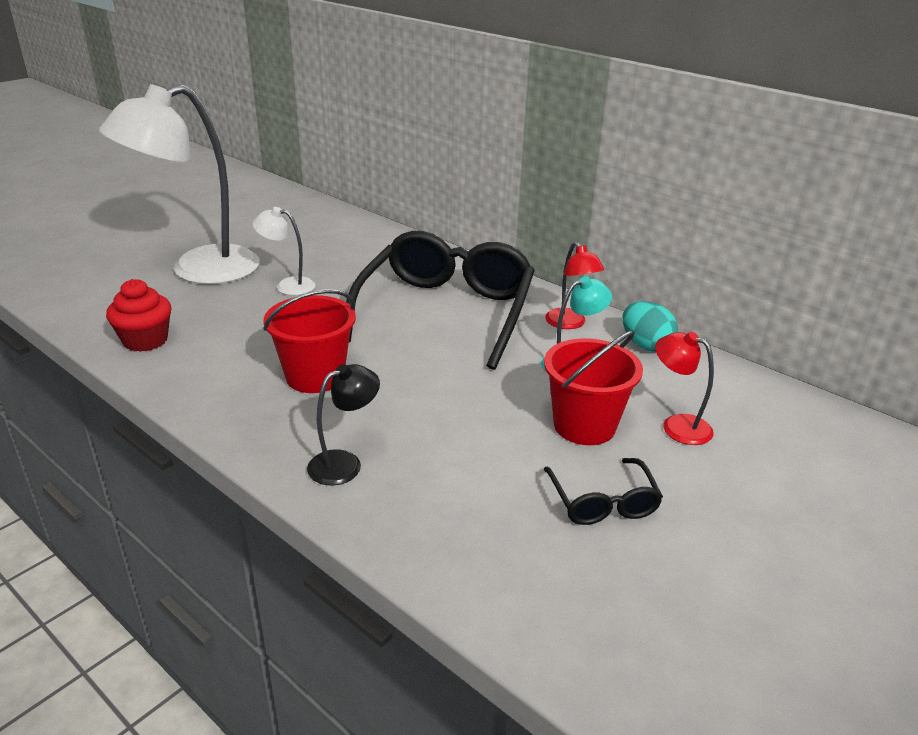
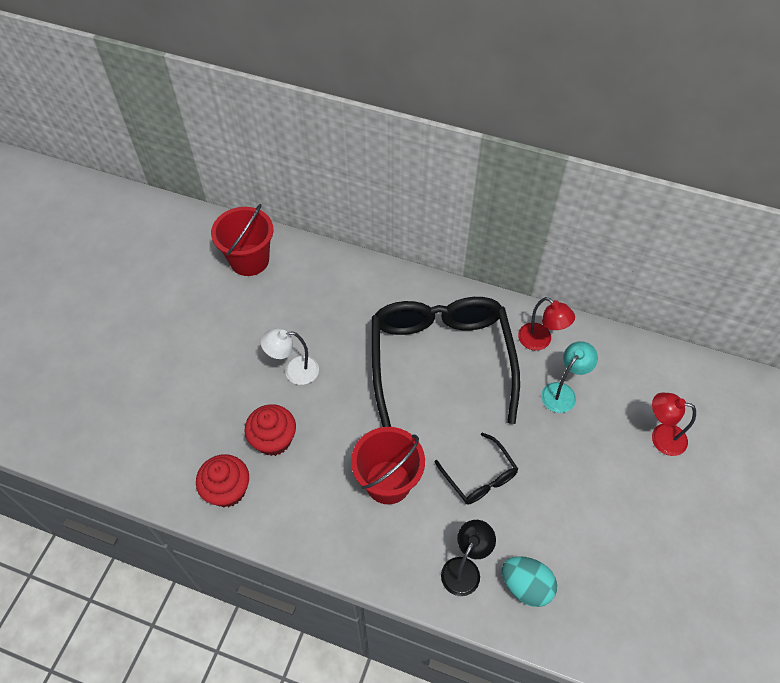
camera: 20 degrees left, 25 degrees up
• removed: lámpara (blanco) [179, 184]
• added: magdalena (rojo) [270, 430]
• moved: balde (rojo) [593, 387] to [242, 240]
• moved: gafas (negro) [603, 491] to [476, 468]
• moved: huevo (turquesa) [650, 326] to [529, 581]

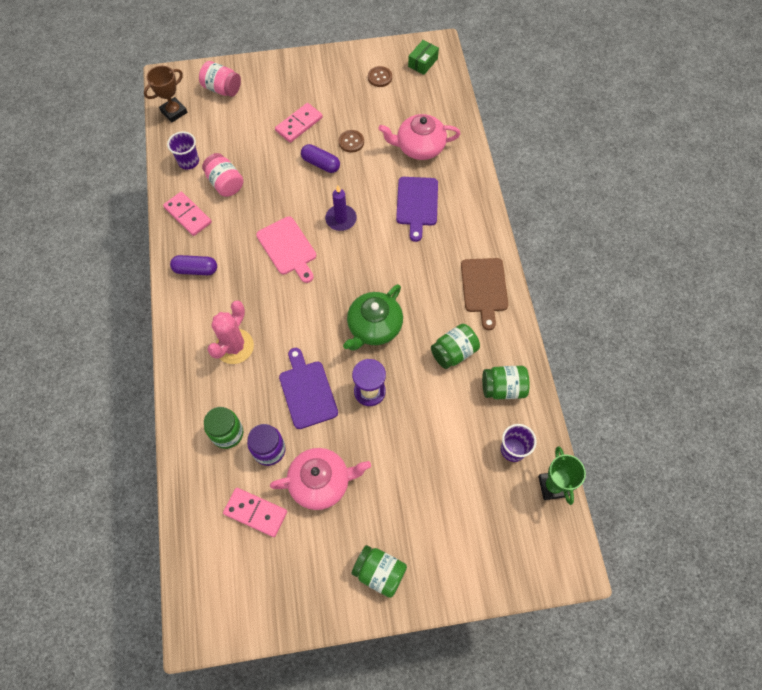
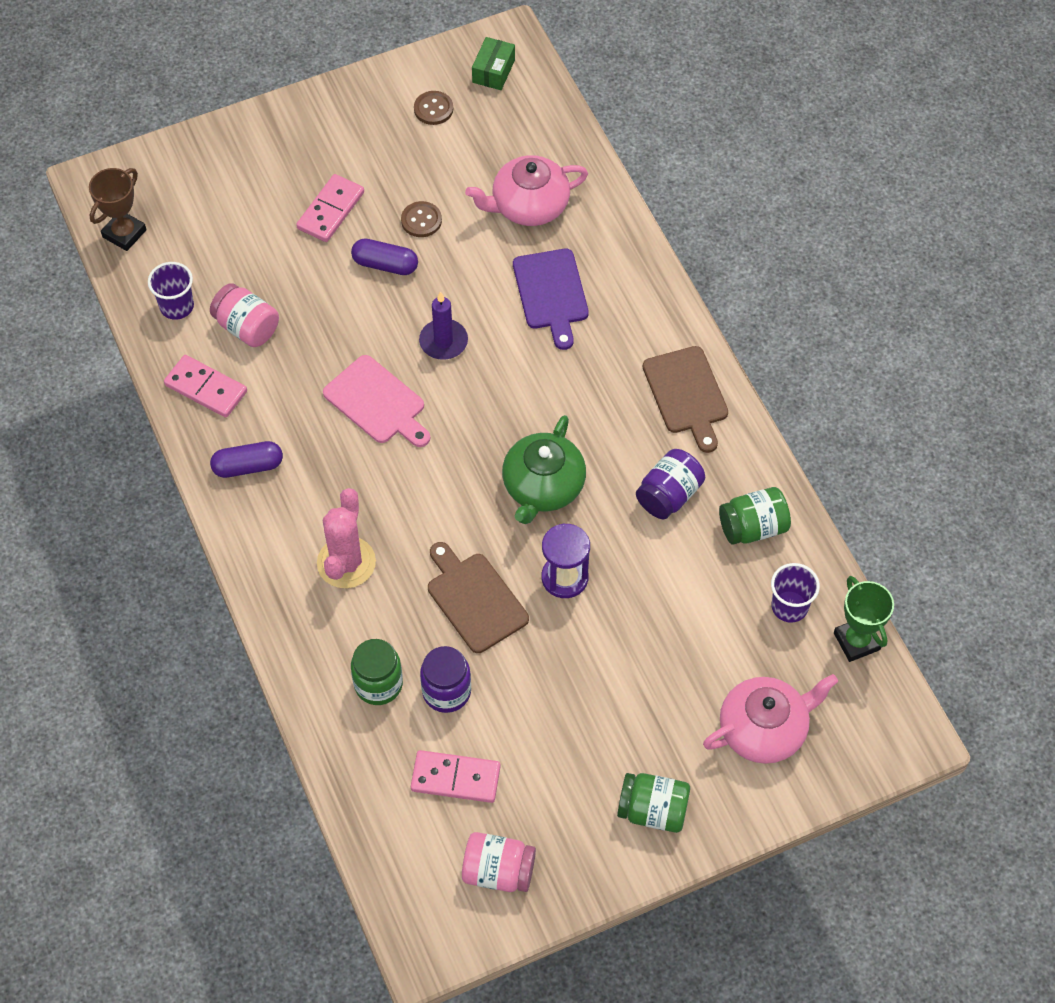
camera: 15 degrees left, 5 degrees down
• moved: tarro (rosa) [220, 79] to [499, 862]
• moved: tetera (rosa) [320, 479] to [770, 719]
• recoloured: tabla de cortar (morado) [308, 388] to tabla de cortar (marrón) [478, 597]
• recoloured: tarro (verde) [455, 346] to tarro (morado) [670, 484]

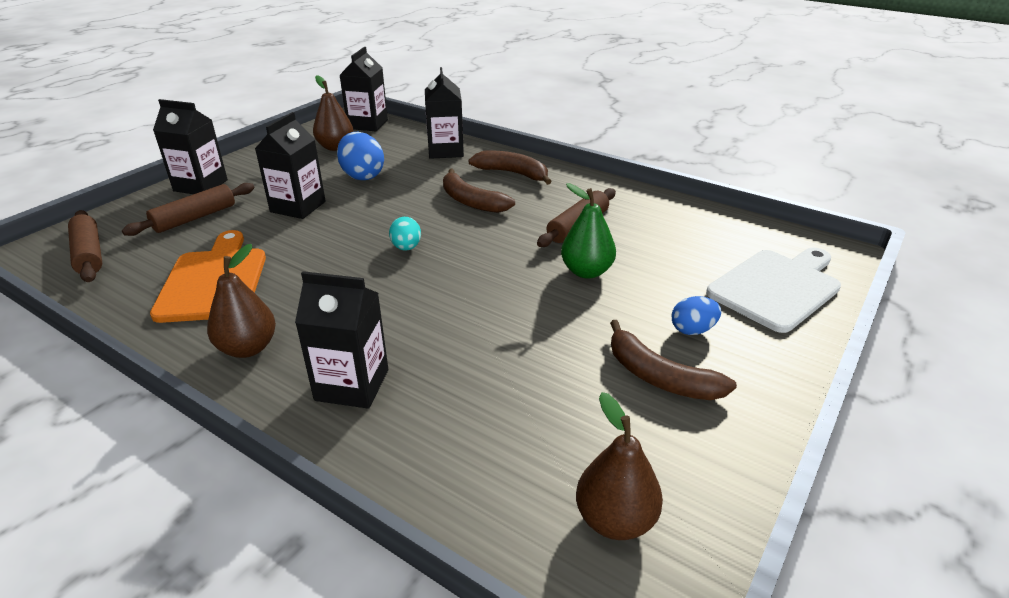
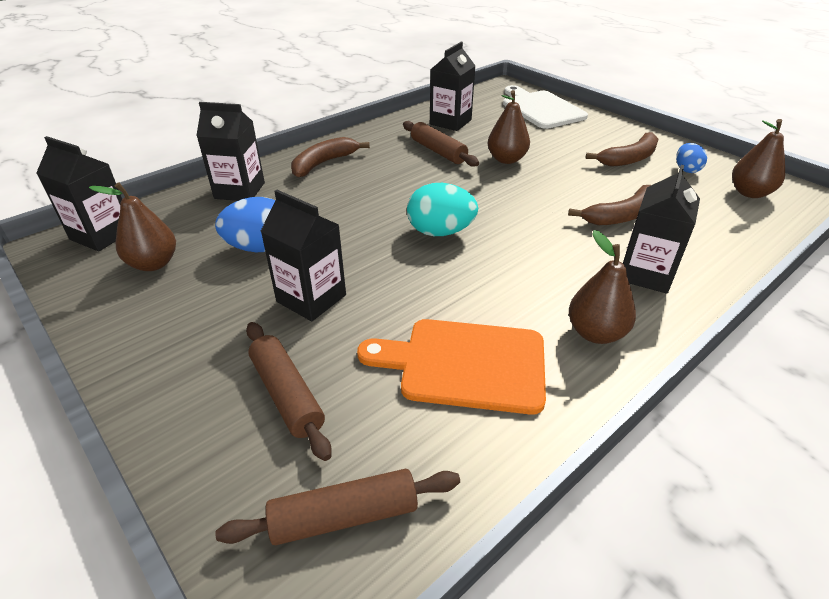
camera: 75 degrees left, 5 degrees up
• moved: cartón de leche (negro) [190, 146] to [452, 86]
• moved: plátano (marrón) [479, 191] to [609, 205]
• moved: huevo (azul) [696, 315] to [691, 158]
• recoloured: pera (verde) [588, 231] to pera (marrón) [509, 127]
• resized: huevo (turquesa) [405, 234] = [442, 209] x1.67

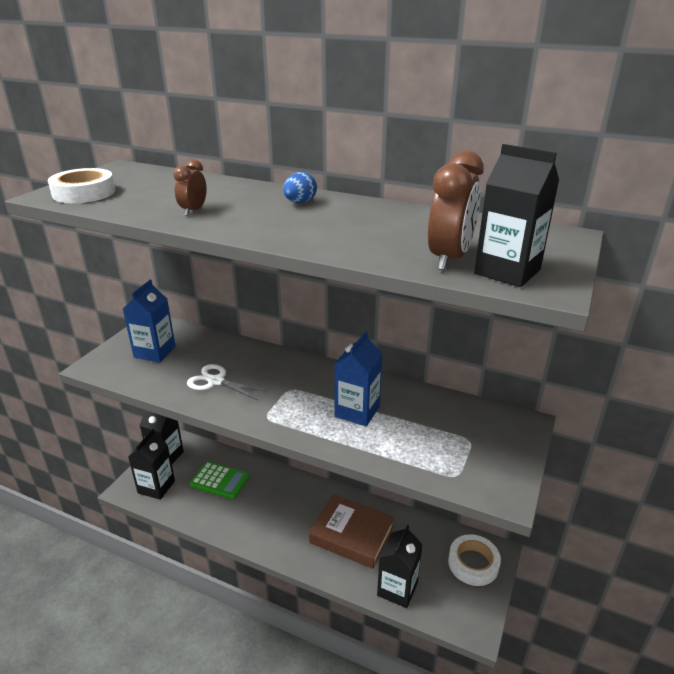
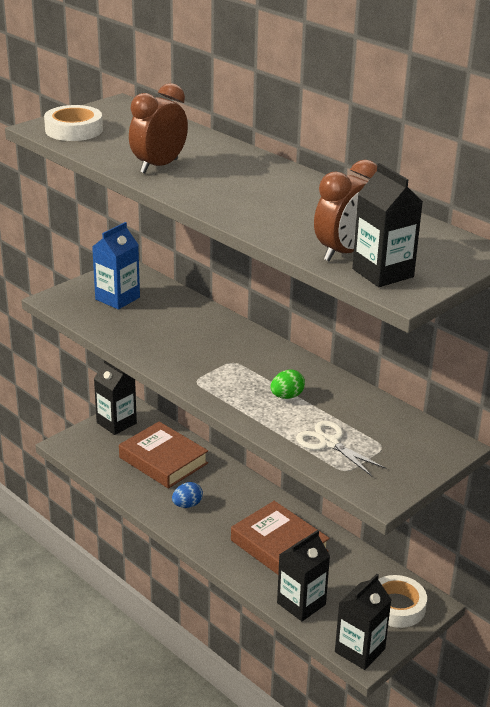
camera: 20 degrees right, 0 degrees up
• moved: cartón de leche (negro) [151, 464] to [363, 622]
• moved: tijeras (blanco) [227, 382] to [341, 448]
• moved: huevo (azul) [300, 187] to [187, 495]
• replaced: calculadora (verde) [219, 480] to libro (marrón) [163, 455]
• replaced: cartón de leche (azul) [358, 378] to huevo (verde) [287, 384]
• resized: despertador (marrón) [190, 188] = [158, 128] x1.75

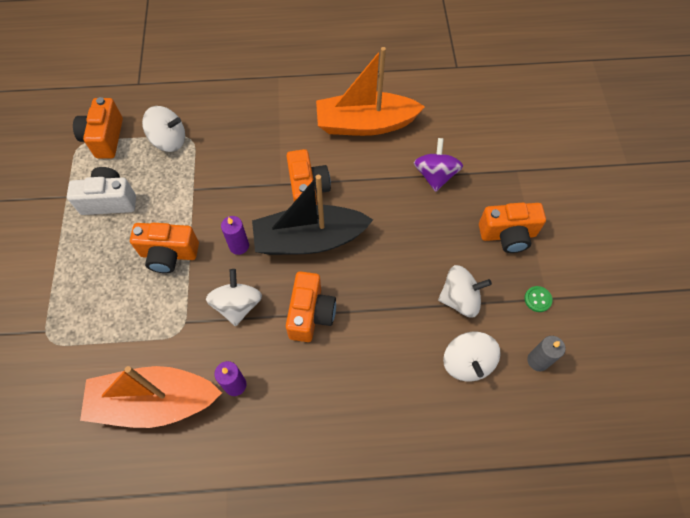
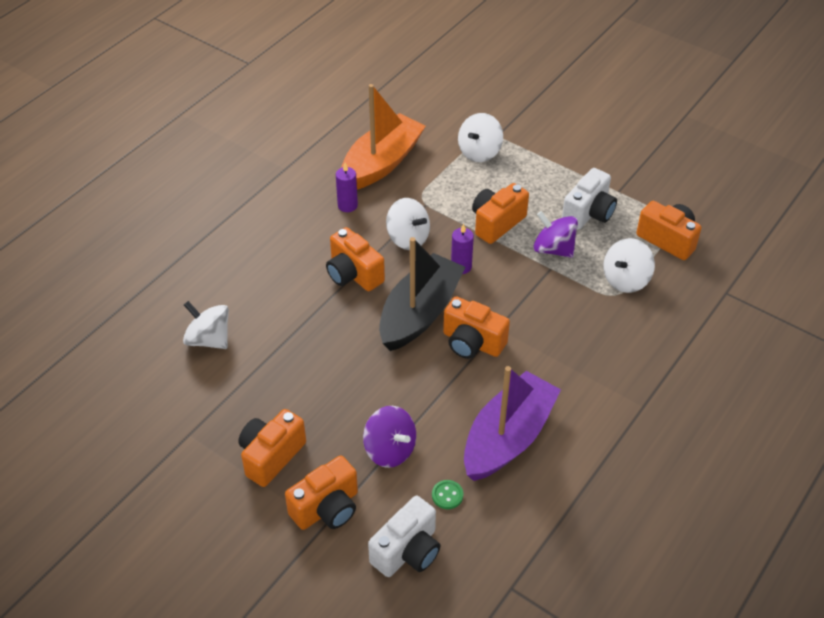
camera: 130 degrees right, 15 degrees down
• removed: vela (gris) [546, 353]
• added: cámara (naranja) [321, 492]
• added: cámara (blanco) [404, 536]
• added: peonza (morado) [555, 234]
• moved: peonza (blanco) [465, 291] to [480, 137]
• moved: botón (verde) [538, 299] to [447, 494]
• recoloured: barco (naranja) [370, 91] to barco (morado) [512, 423]

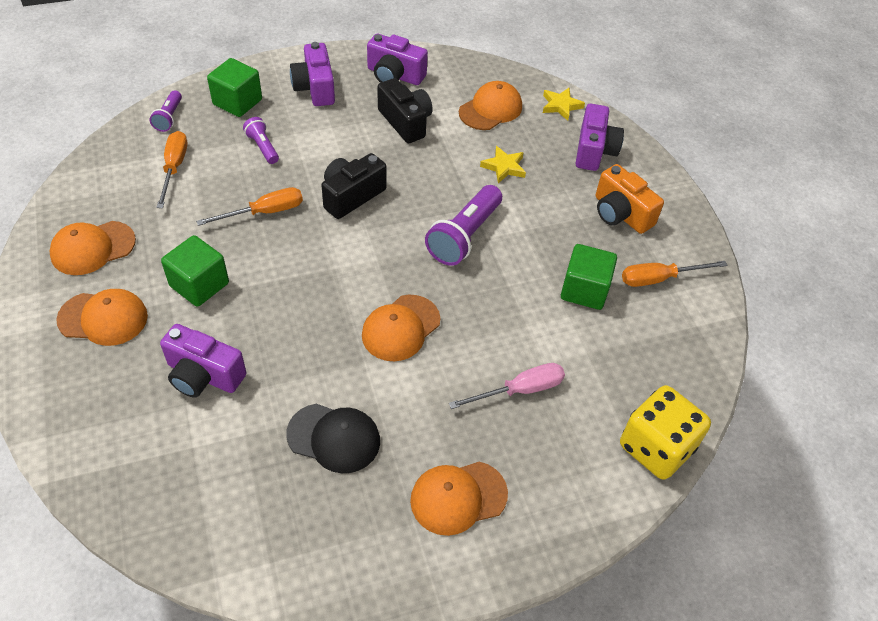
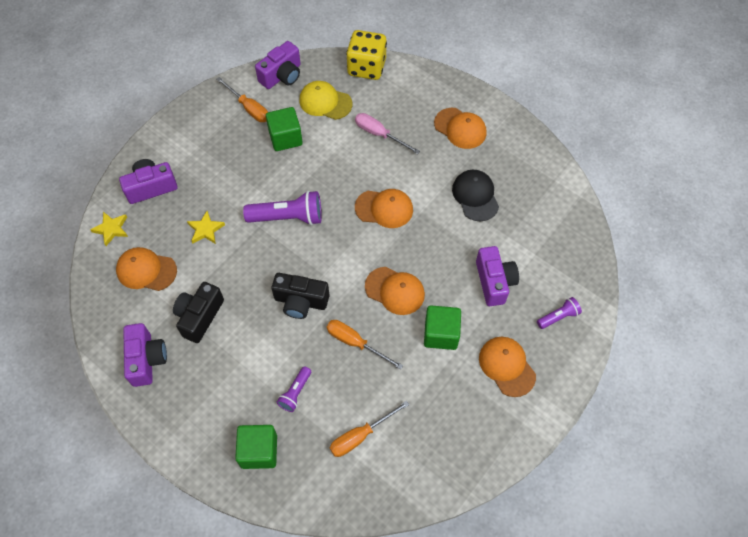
camera: 120 degrees left, 10 degrees up
• removed: cámara (naranja) [629, 199]
• added: gorra (amarillo) [325, 100]
• moved: gorra (naranja) [92, 248] to [395, 291]
• moved: lámpara de mano (morado) [165, 111] to [559, 313]
• moved: cámara (morado) [312, 74] to [278, 65]

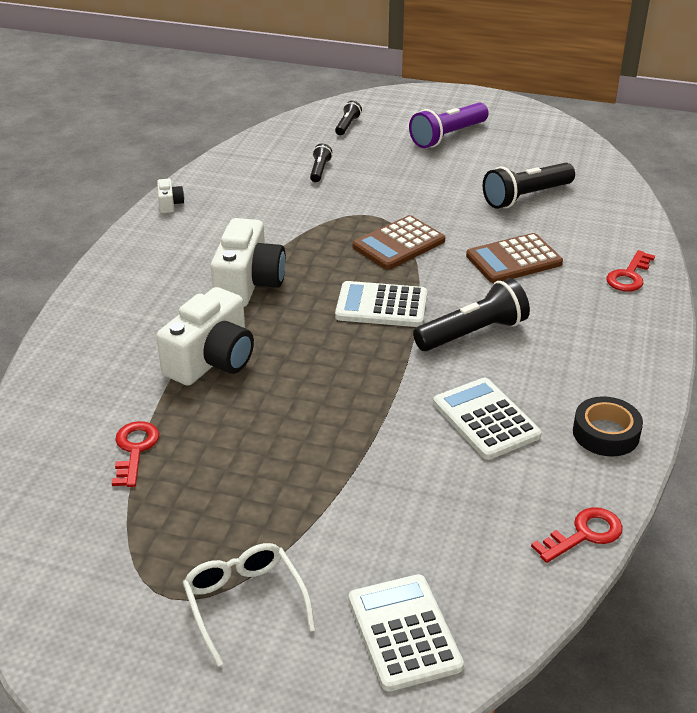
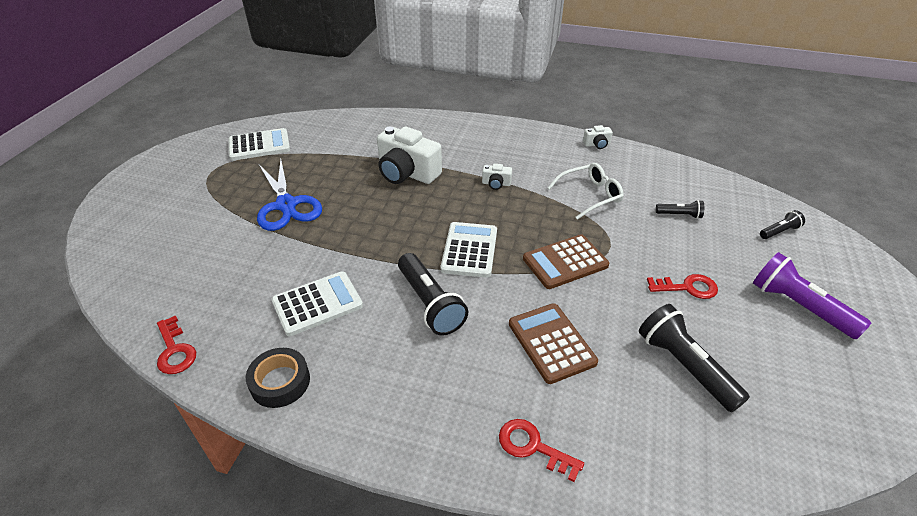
camera: 90 degrees right, 5 degrees up
• added: tijeras (azul) [289, 195]
• moved: llave (rojo) [135, 454] to [682, 286]
• moved: gafas (blanco) [249, 605] to [586, 191]
• moved: calculadora (blanco) [406, 633] to [259, 144]
• turned: lámpara de mano (negro) [348, 118] = [782, 224] 45 degrees counterclockwise
• turned: calculadora (marrón) [398, 242] = [566, 261] 75 degrees counterclockwise
• resized: cámara (blanco) [248, 262] = [497, 177] x0.45

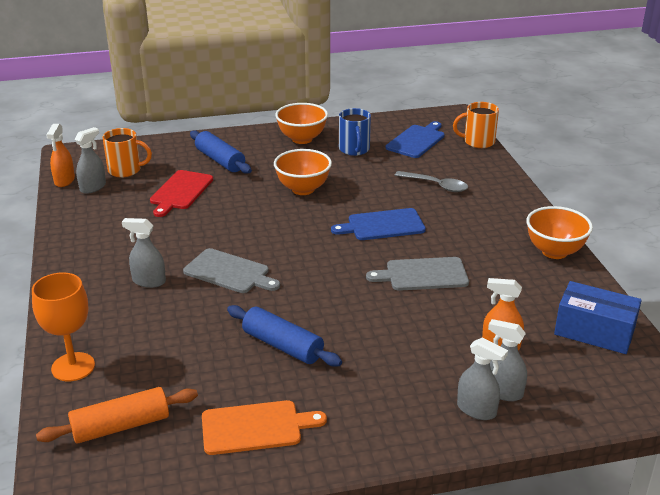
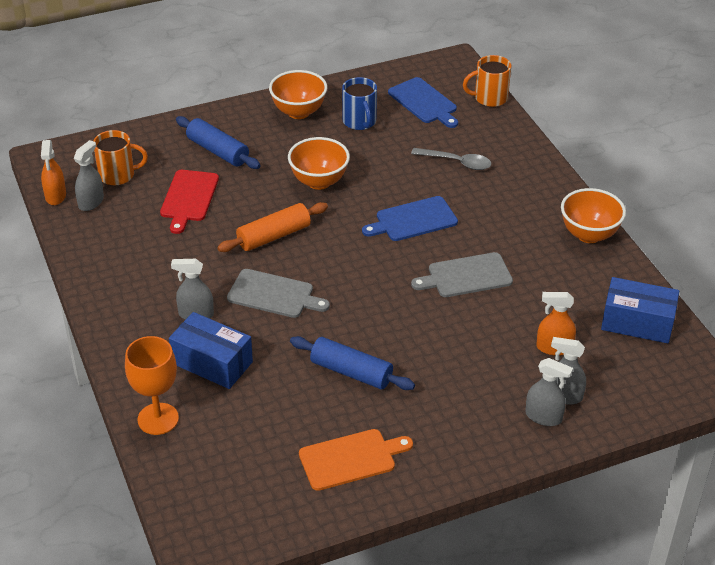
camera: 10 degrees left, 10 degrees up
• added: caja (azul) [211, 350]
• moved: rodillo (naranja) [117, 415] to [272, 227]
• turned: tabla de cortar (azul) [415, 139] = [423, 102] 120 degrees clockwise

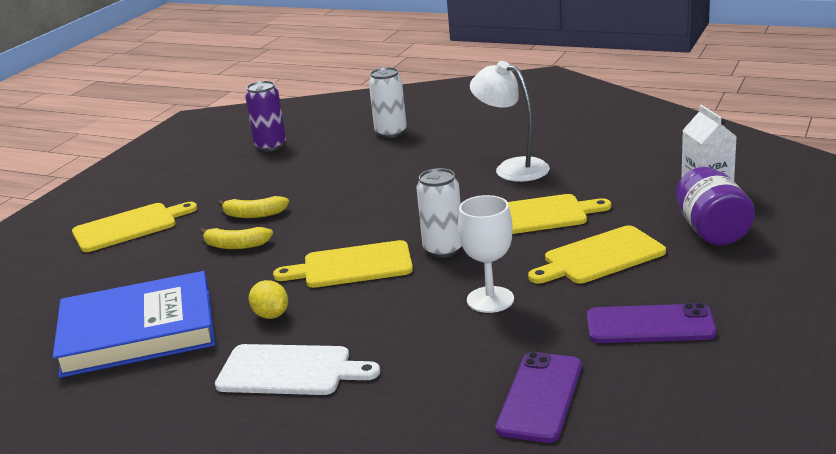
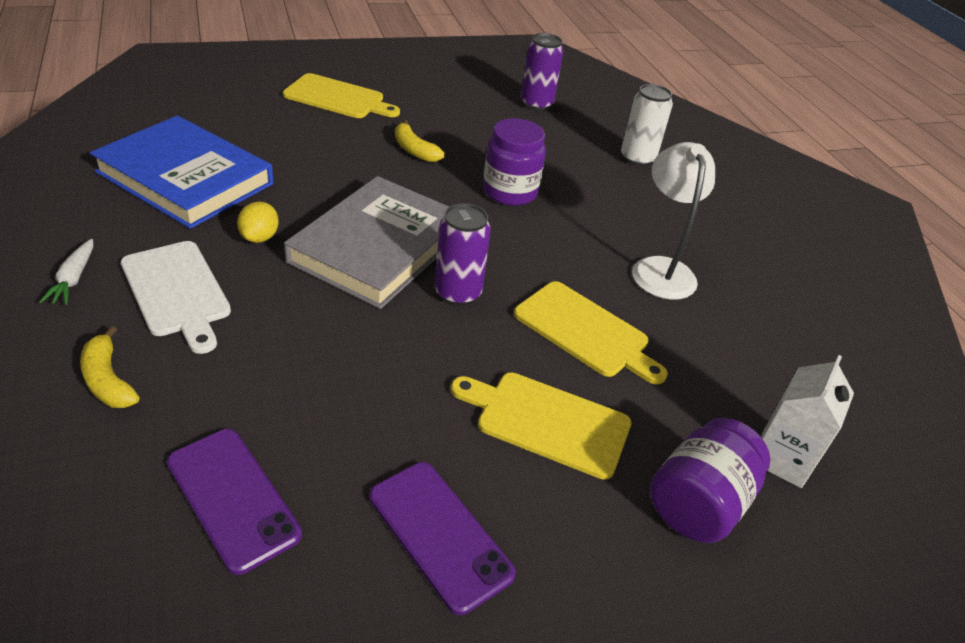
camera: 40 degrees right, 15 degrees up
• removed: copa (blanco) [486, 254]
• added: zanahoria (blanco) [66, 272]
• added: tarro (morado) [514, 162]
• moved: plátano (amarillo) [236, 238] to [109, 367]
• replaced: tabla de cortar (amarillo) [343, 264] to libro (gris) [366, 242]
• recoloured: lata (blanco) [439, 213] to lata (morado) [463, 254]
• turned: móvil (morado) [538, 397] = [234, 502] 75 degrees clockwise

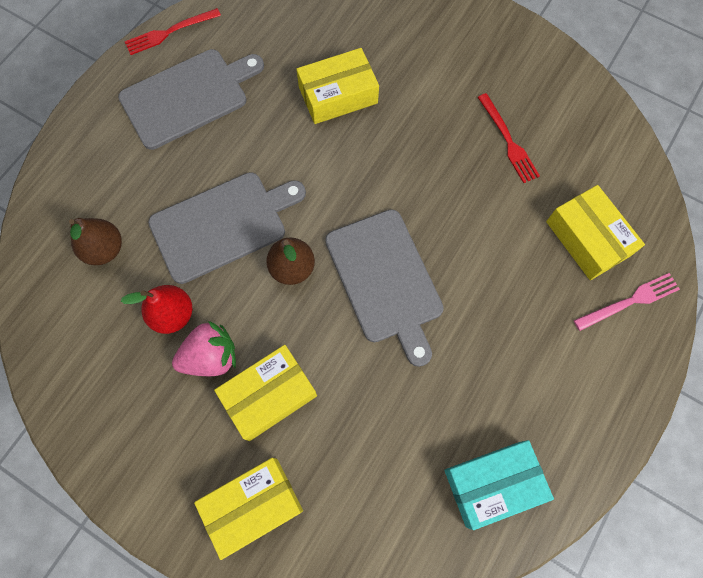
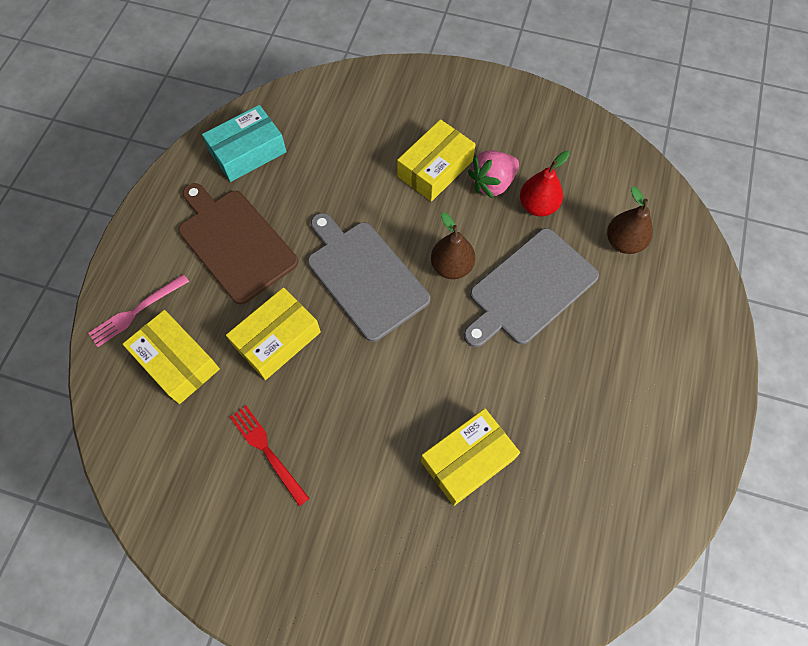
camera: 165 degrees right, 5 degrees down
• removed: tabla de cortar (gris) [191, 99]
• removed: tenedor (rojo) [173, 31]
• added: tabla de cortar (marrón) [238, 243]
• moved: caja (amarillo) [248, 509] to [273, 333]

